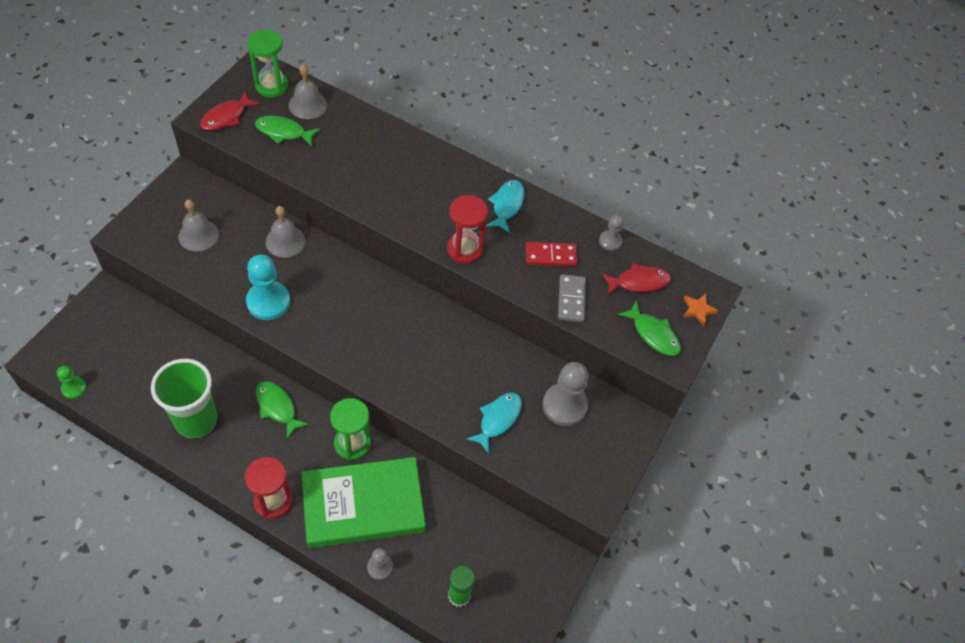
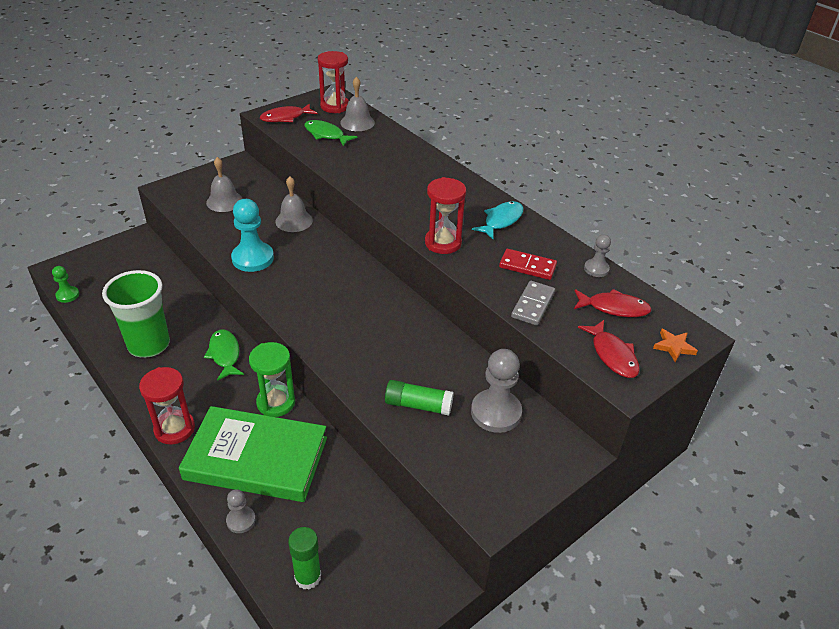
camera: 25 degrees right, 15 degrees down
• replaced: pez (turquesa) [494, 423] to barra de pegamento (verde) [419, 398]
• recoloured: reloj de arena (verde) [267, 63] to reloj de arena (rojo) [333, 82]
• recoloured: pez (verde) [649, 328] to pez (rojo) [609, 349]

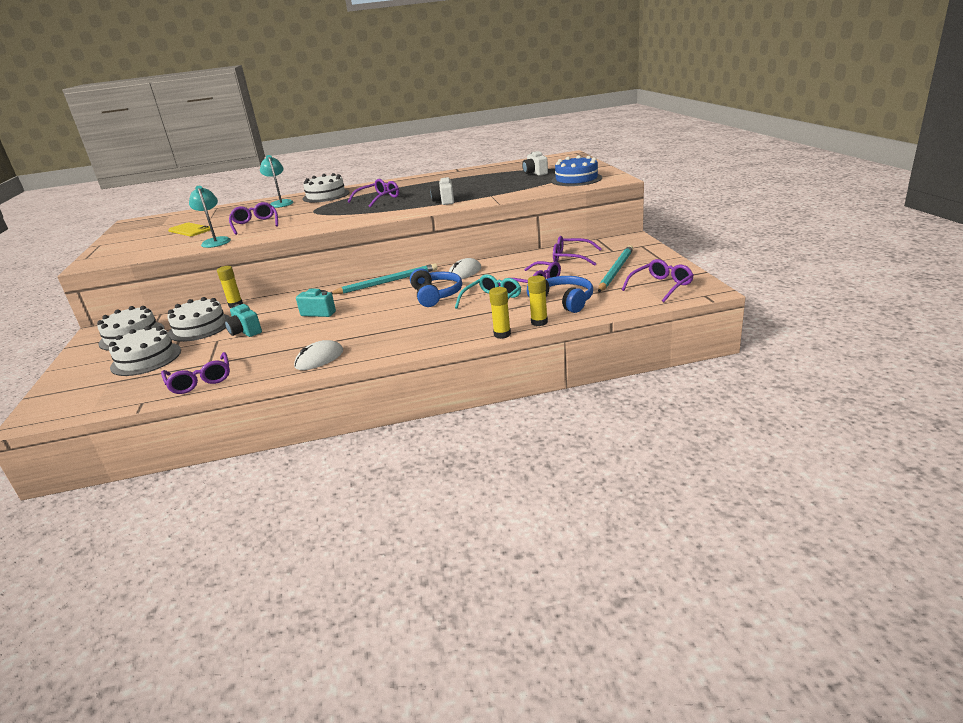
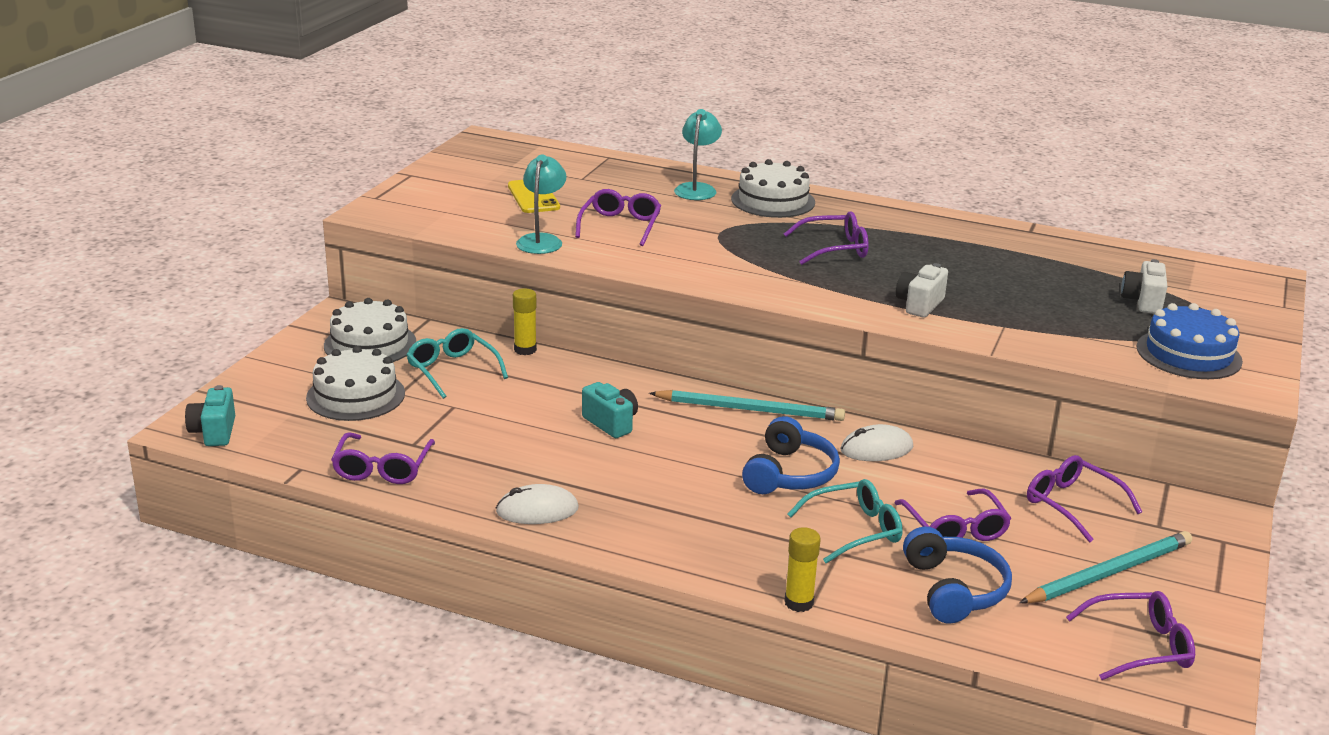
camera: 30 degrees right, 0 degrees up
• removed: barra de pegamento (amarillo) [538, 301]
• moved: cámara (turquesa) [243, 320] to [210, 415]
• replaced: tarta (blanco) [198, 319] to gafas (turquesa) [457, 363]

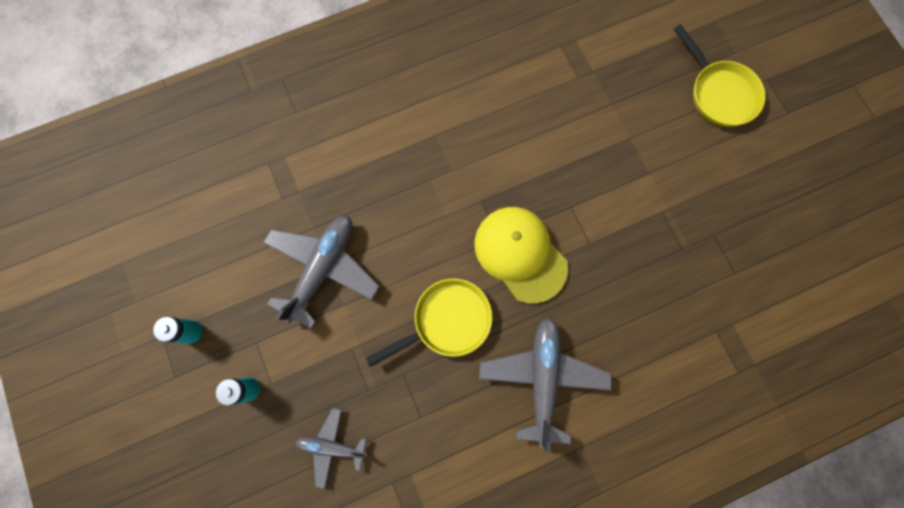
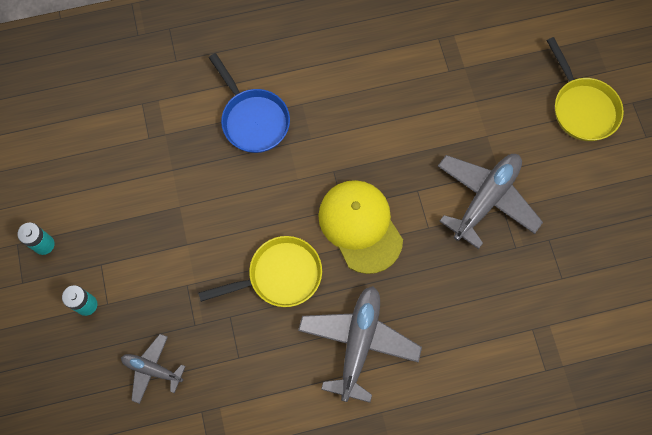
camera: 10 degrees right, 5 degrees down
• added: sartén (azul) [249, 103]
• moved: avión (gris) [321, 272] to [490, 201]

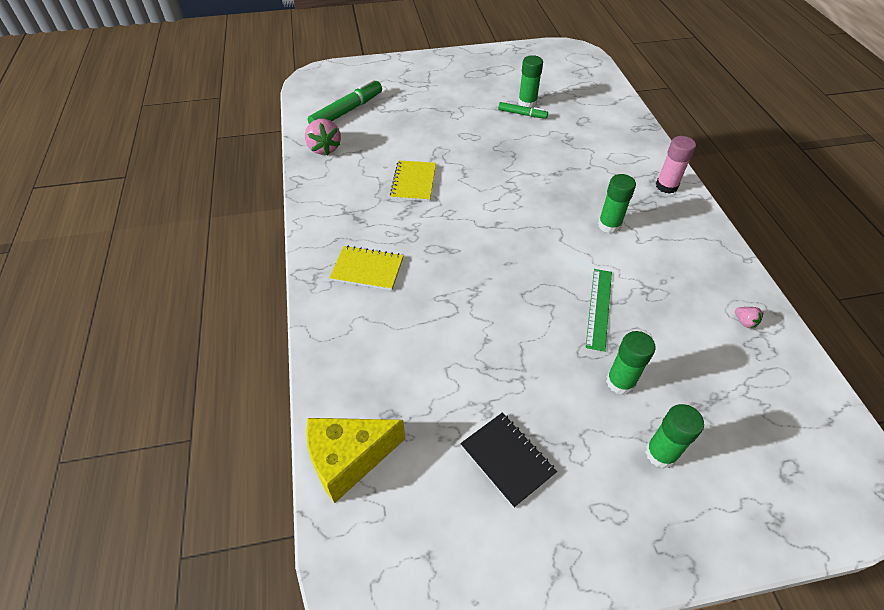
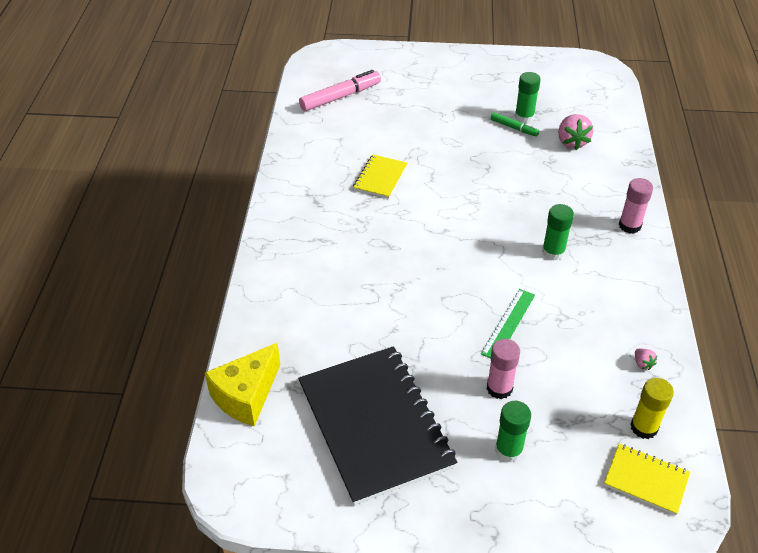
camera: 15 degrees right, 5 degrees down
• added: barra de pegamento (amarillo) [652, 408]
• moved: fresa (rosa) [323, 137] to [575, 132]
• moved: cuaderno (amarillo) [367, 267] to [647, 479]
• recoloured: rotulador (verde) [345, 101] to rotulador (rosa) [340, 90]
• recoloured: barra de pegamento (verde) [631, 363] to barra de pegamento (rosa) [503, 369]
• turned: queso (amarillo) [355, 460] = [242, 384] 45 degrees counterclockwise
• resized: cuaderno (negro) [508, 460] = [377, 425] x2.19

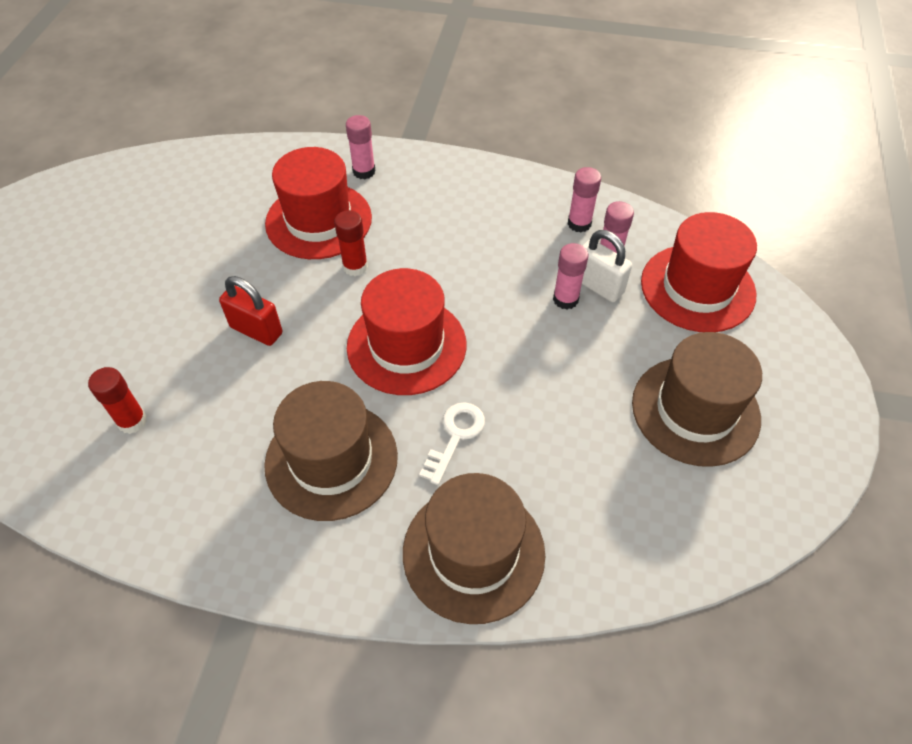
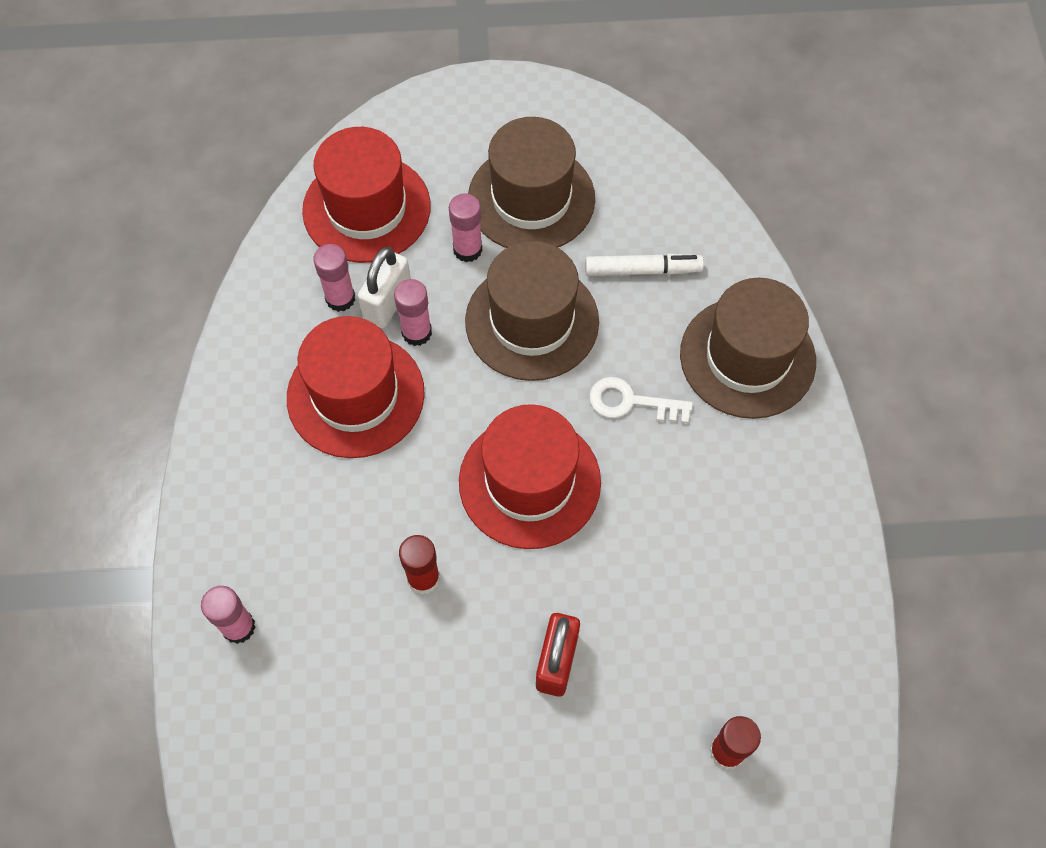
camera: 105 degrees left, 10 degrees up
• added: rotulador (blanco) [644, 264]
• moved: sombrero (marrón) [331, 451] to [532, 311]
• moved: sombrero (rojo) [318, 203] to [356, 387]
• moved: barra de pegamento (rosa) [584, 199] to [465, 227]

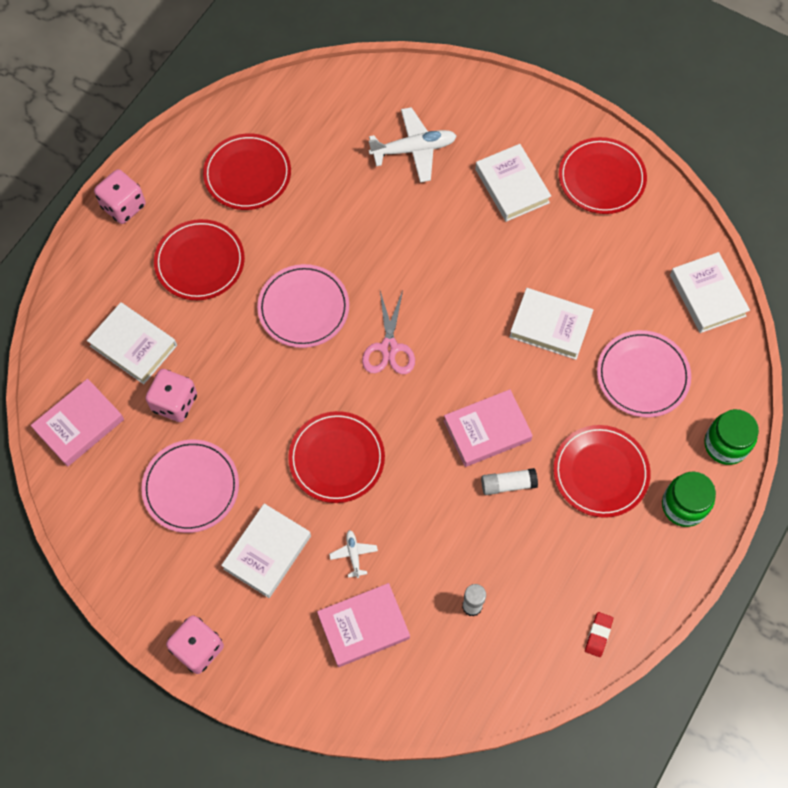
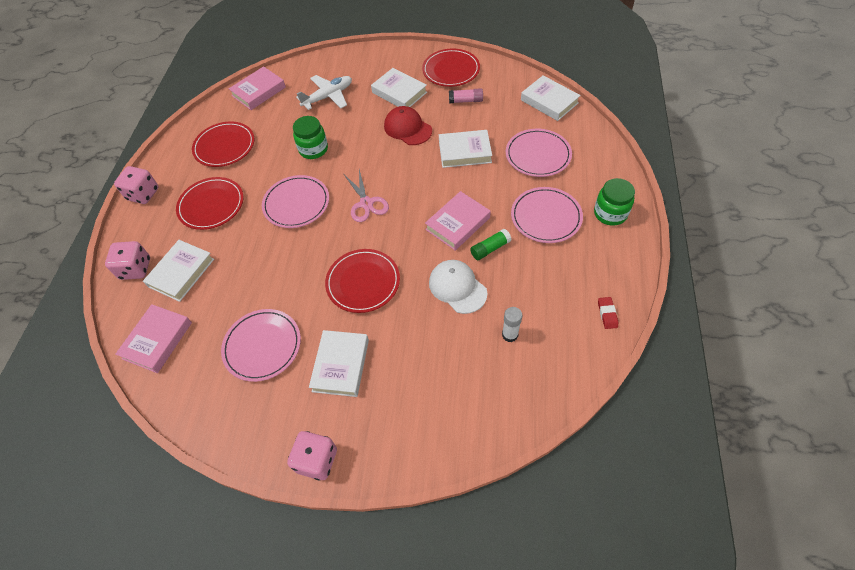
camera: 20 degrees left, 10 degrees down
• removed: avión (blanco) [353, 554]
• added: gorra (rojo) [408, 125]
• added: gorra (blanco) [458, 287]
• added: barra de pegamento (rosa) [466, 95]
• moved: dado (rosa) [171, 395] to [127, 260]
• moved: libro (rosa) [363, 625] to [257, 88]
• moved: tarro (verde) [731, 437] to [310, 137]
• recoloured: barra de pegamento (blanco) [509, 481] to barra de pegamento (verde) [491, 244]
• recoloured: plato (rojo) [602, 471] to plato (rosa) [547, 215]
• turned: libro (blanco) [132, 343] = [178, 271] 75 degrees counterclockwise

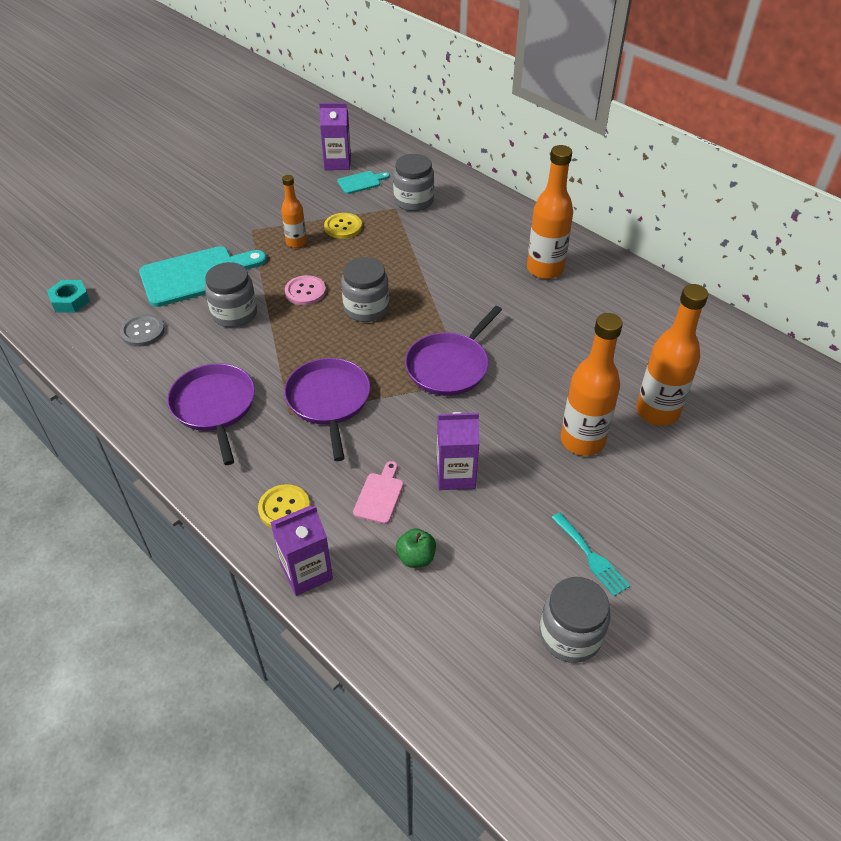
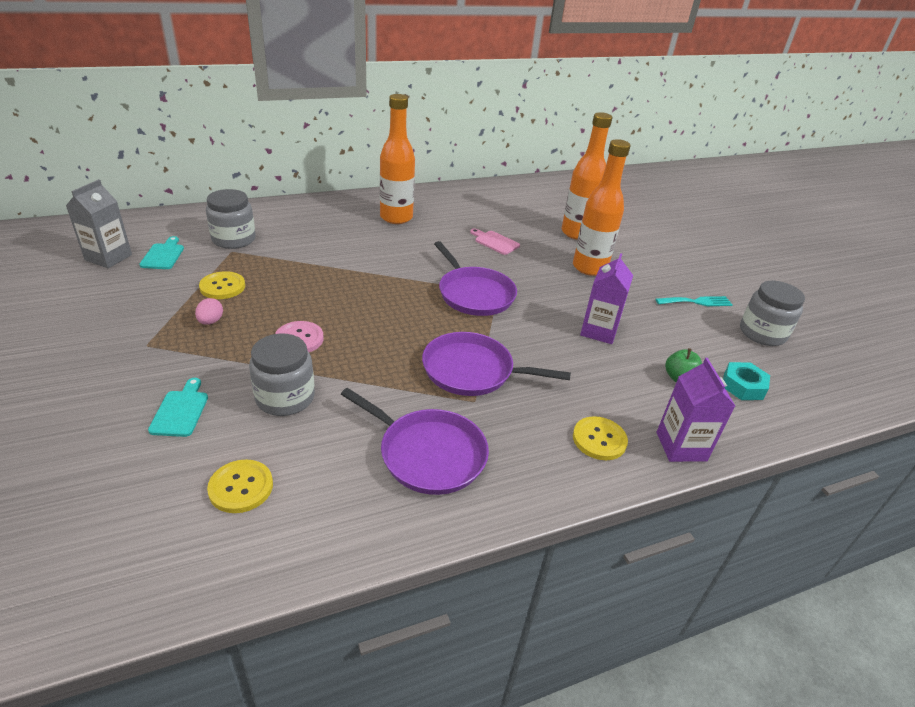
camera: 70 degrees left, 10 degrees down
• removed: tarro (gris) [365, 289]
• moved: tuerca (turquesa) [68, 296] to [746, 381]
• moved: tabla de cortar (rosa) [378, 492] to [495, 242]
• replaced: botella (naranja) [294, 211] to huevo (rosa) [209, 311]
• recoloured: botón (gris) [142, 330] to botón (amarillo) [240, 486]
• recoloured: cartón de leche (morado) [335, 136] to cartón de leche (gris) [99, 223]
• turned: sartén (morado) [211, 414] = [415, 441] 150 degrees counterclockwise
• resized: tabla de cortar (turquesa) [203, 276] = [178, 407] x0.47

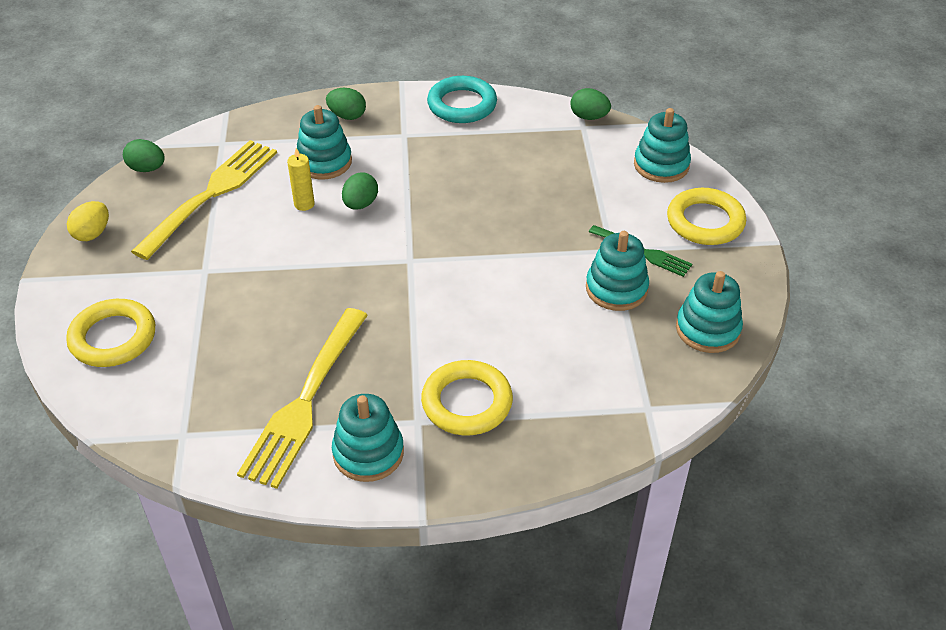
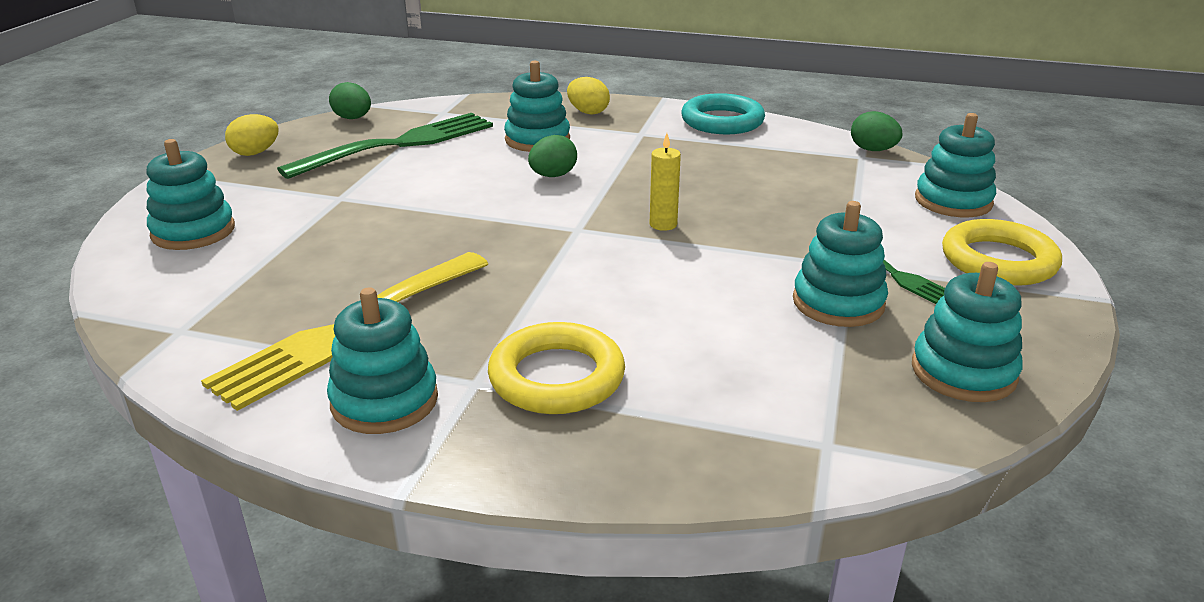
camera: 20 degrees right, 15 degrees down
• moved: vela (amarillo) [301, 179] to [665, 182]
• replaced: anillo (amarillo) [110, 333] to juguete apilable (turquesa) [191, 194]
• recoloured: tenedor (amarillo) [204, 200] to tenedor (verde) [385, 146]
• recoloured: huevo (verde) [346, 104] to huevo (amarillo) [588, 96]

